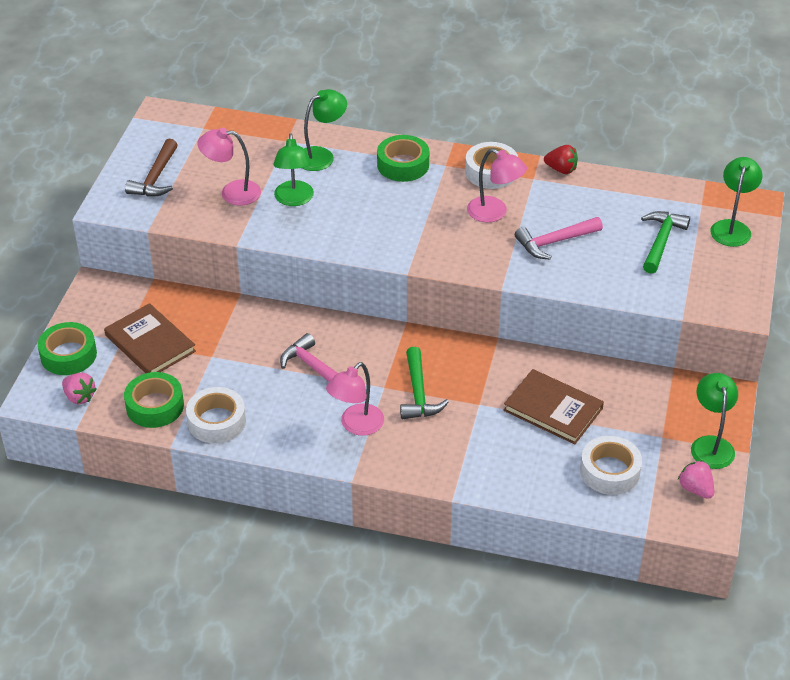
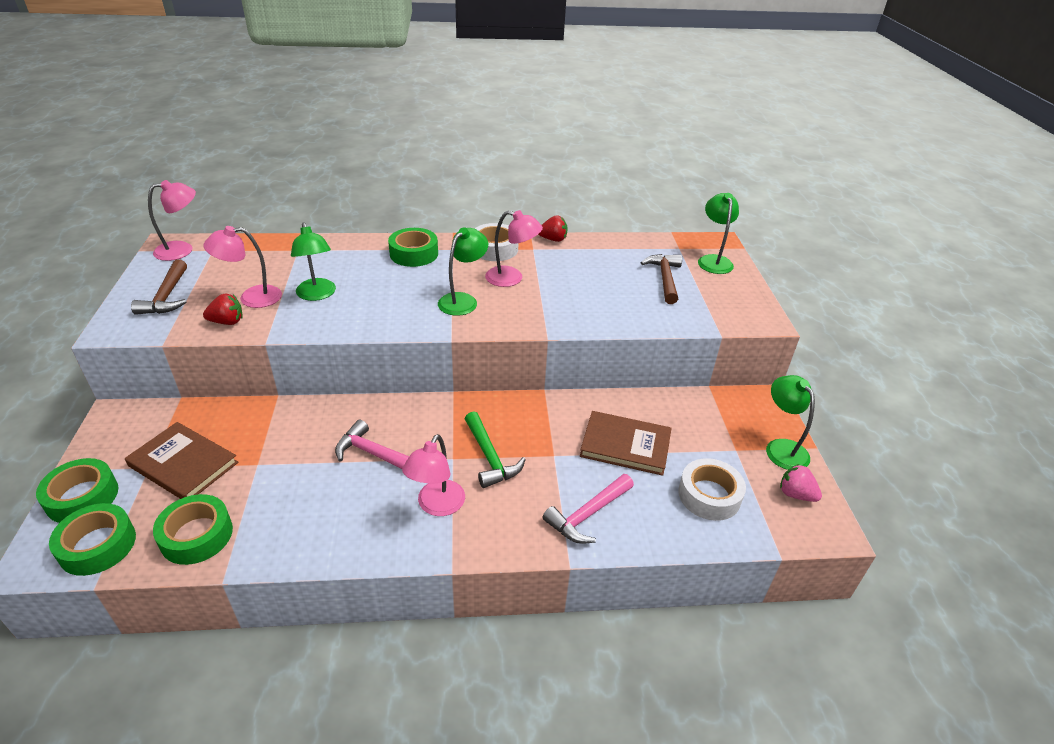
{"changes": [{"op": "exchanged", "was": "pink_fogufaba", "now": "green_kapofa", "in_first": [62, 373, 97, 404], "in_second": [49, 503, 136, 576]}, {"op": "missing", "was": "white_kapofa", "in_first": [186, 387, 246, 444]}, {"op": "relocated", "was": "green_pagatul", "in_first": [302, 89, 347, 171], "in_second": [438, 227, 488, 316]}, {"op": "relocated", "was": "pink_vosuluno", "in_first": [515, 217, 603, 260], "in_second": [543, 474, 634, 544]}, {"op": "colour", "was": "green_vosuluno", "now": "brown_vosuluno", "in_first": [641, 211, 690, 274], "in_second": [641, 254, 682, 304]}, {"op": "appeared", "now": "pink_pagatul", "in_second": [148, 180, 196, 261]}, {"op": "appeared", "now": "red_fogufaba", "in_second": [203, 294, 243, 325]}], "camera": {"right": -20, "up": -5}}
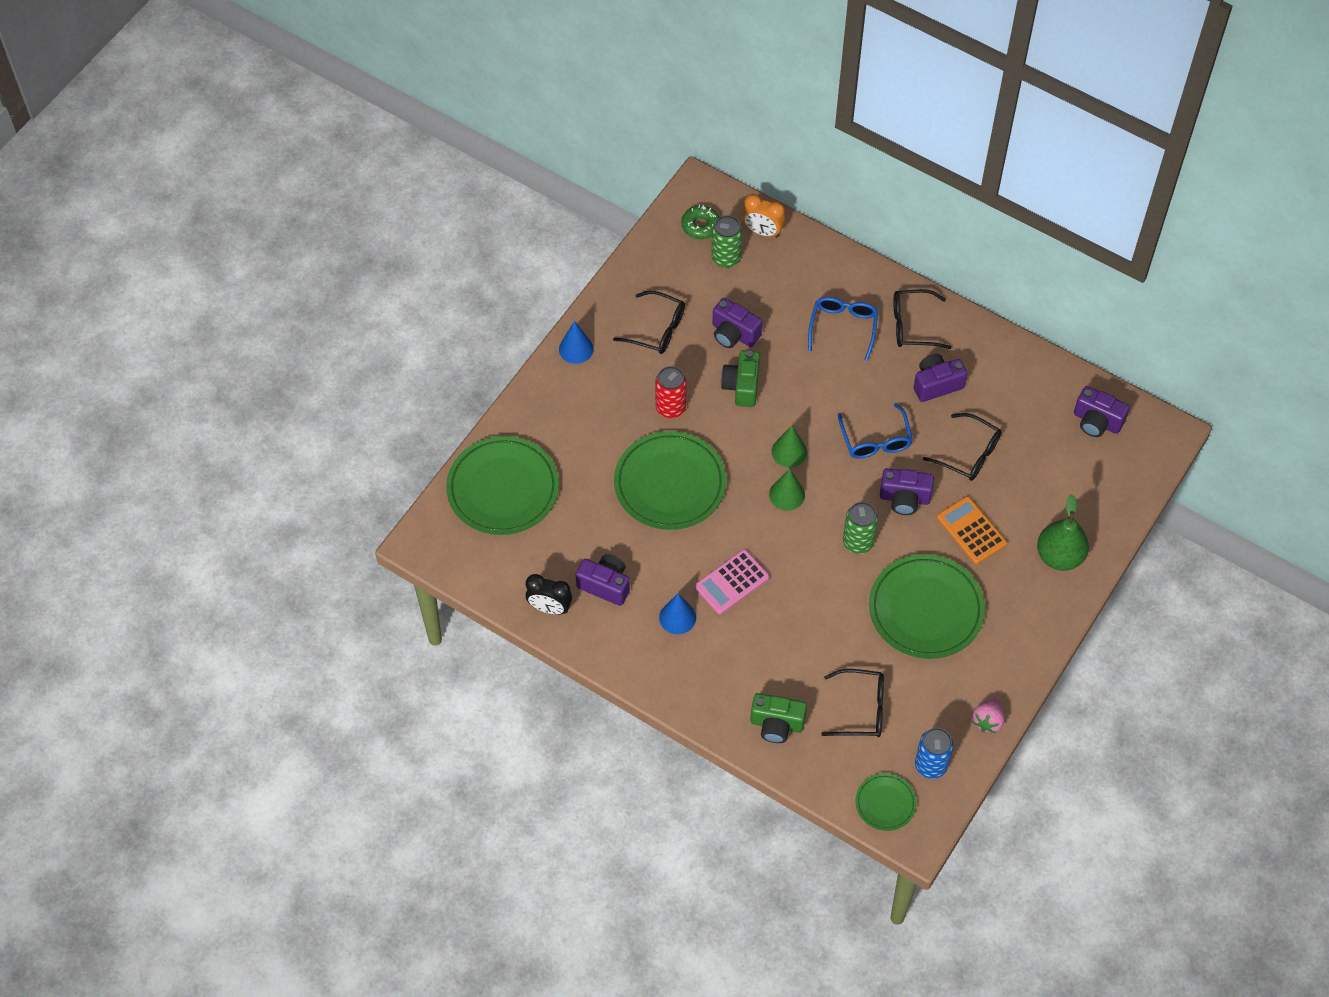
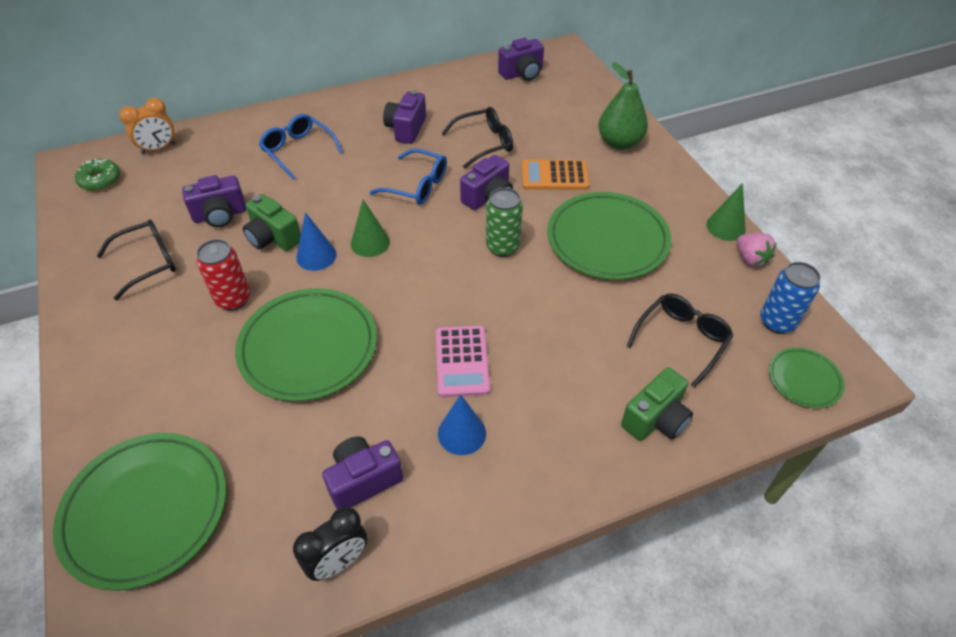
{"changes": [{"op": "relocated", "was": "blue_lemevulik", "in_first": [559, 321, 594, 364], "in_second": [296, 212, 337, 271]}, {"op": "missing", "was": "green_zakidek", "in_first": [711, 215, 742, 268]}, {"op": "relocated", "was": "green_lemevulik", "in_first": [769, 468, 805, 511], "in_second": [706, 183, 746, 241]}, {"op": "missing", "was": "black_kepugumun", "in_first": [893, 289, 952, 349]}], "camera": {"right": -55, "up": -10}}
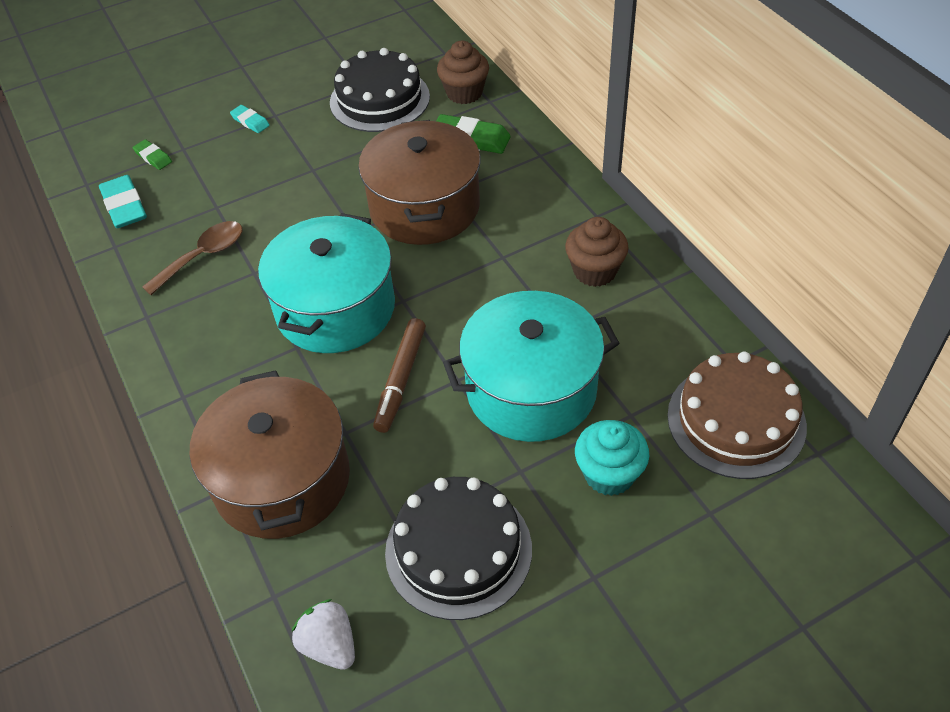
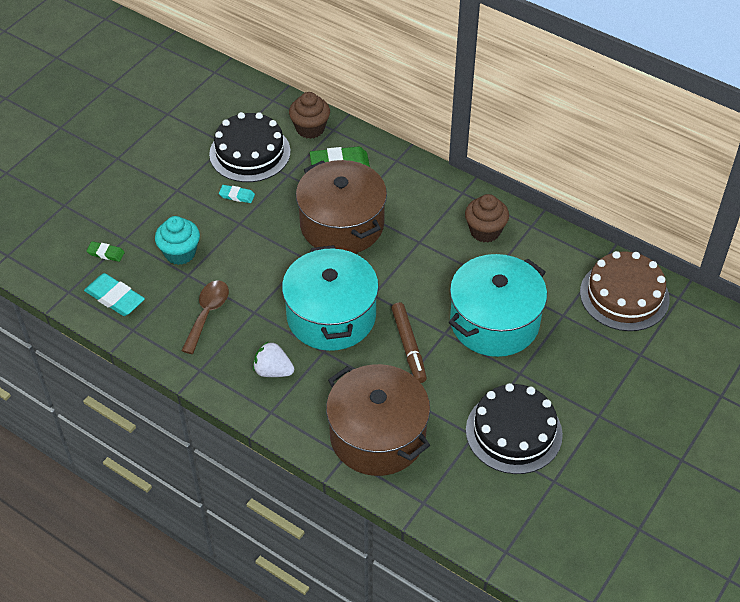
{"changes": [{"op": "relocated", "was": "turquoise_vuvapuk", "in_first": [230, 105, 270, 133], "in_second": [219, 185, 255, 203]}, {"op": "relocated", "was": "white_fogufaba", "in_first": [292, 599, 355, 670], "in_second": [253, 342, 294, 377]}, {"op": "relocated", "was": "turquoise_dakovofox", "in_first": [575, 420, 649, 496], "in_second": [155, 216, 200, 265]}], "camera": {"right": -30, "up": 0}}
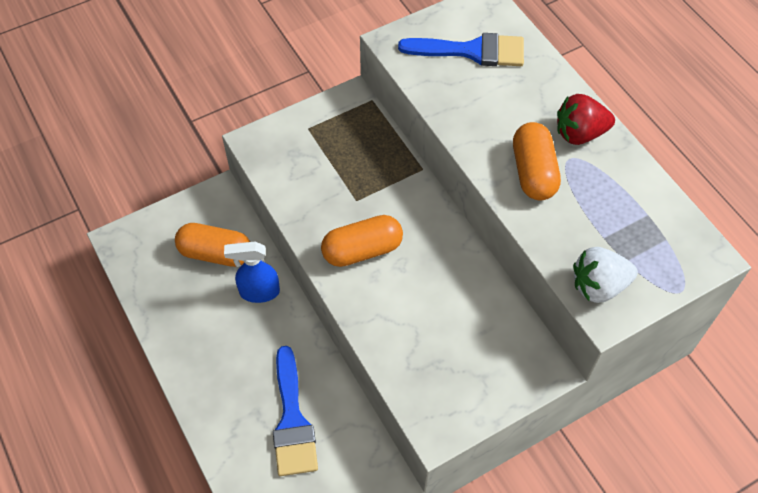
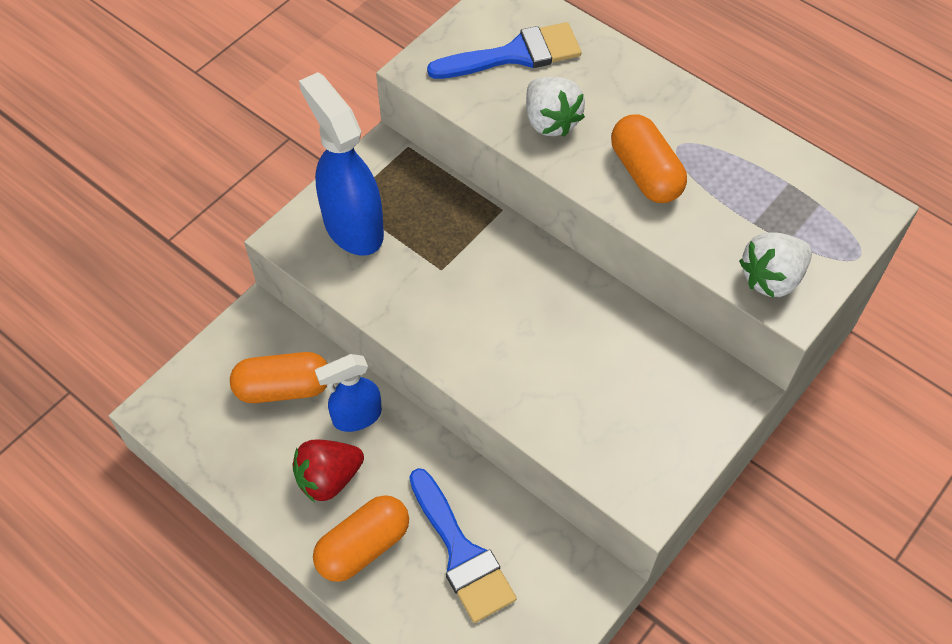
{"changes": [{"op": "relocated", "was": "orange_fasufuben", "in_first": [321, 215, 403, 267], "in_second": [313, 495, 409, 582]}, {"op": "relocated", "was": "red_fogufaba", "in_first": [557, 94, 615, 145], "in_second": [292, 439, 364, 502]}, {"op": "appeared", "now": "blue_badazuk", "in_second": [299, 72, 384, 256]}, {"op": "appeared", "now": "white_fogufaba", "in_second": [526, 77, 585, 137]}], "camera": {"right": -20, "up": 0}}
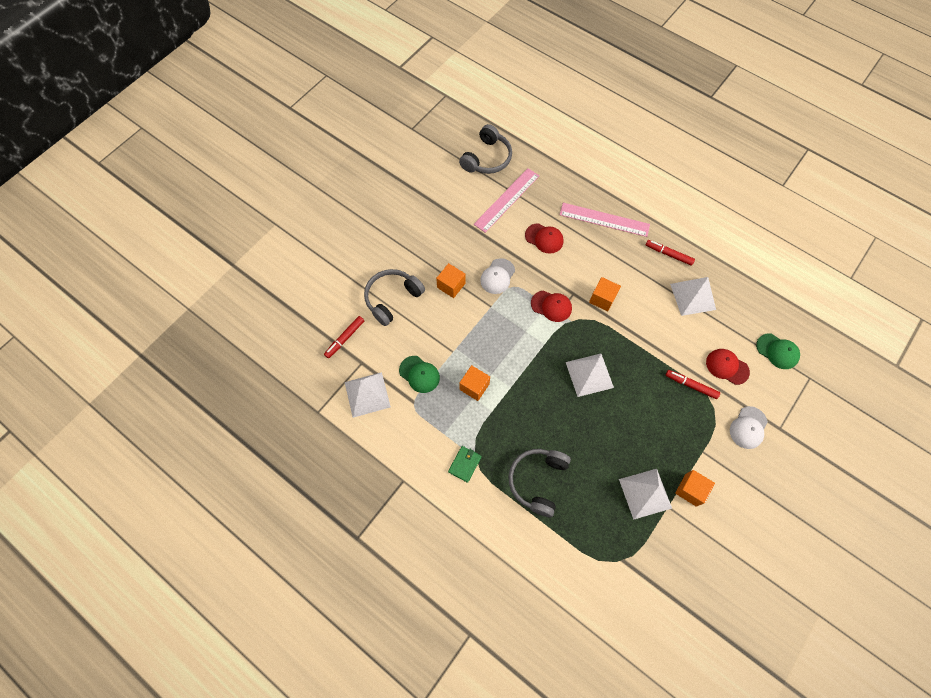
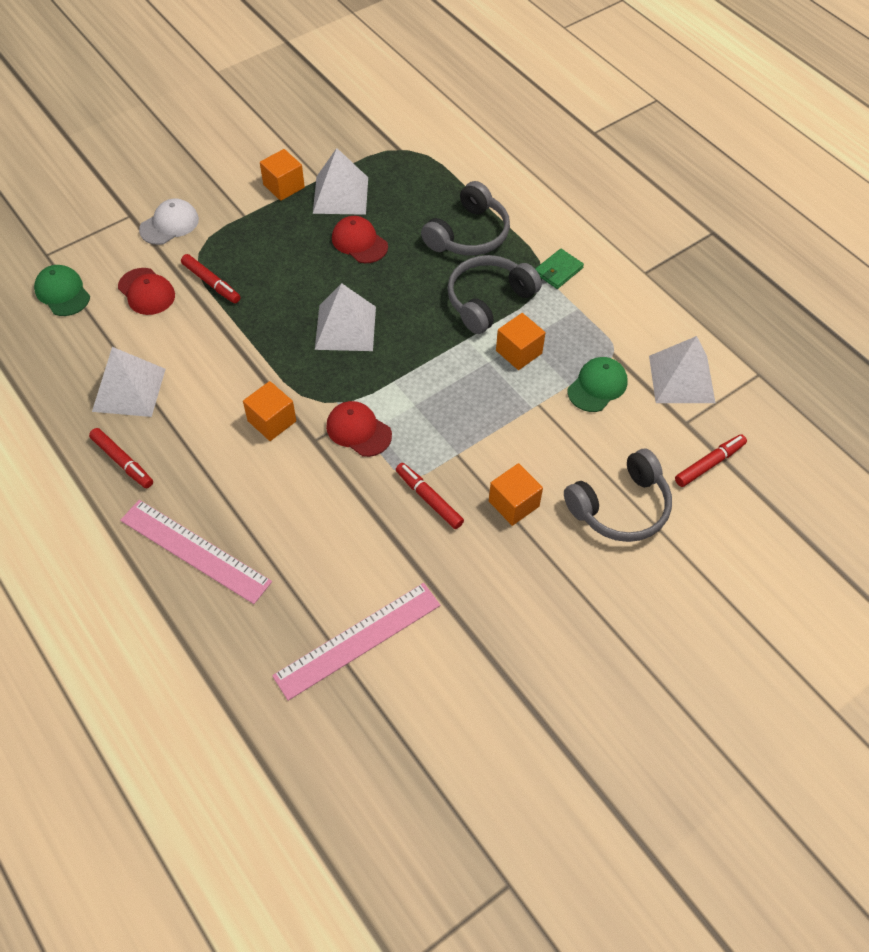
{"changes": [{"op": "spun", "was": "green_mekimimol", "in_first": [399, 356, 440, 393], "in_second": [568, 357, 628, 412], "clockwise": 75}, {"op": "relocated", "was": "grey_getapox", "in_first": [459, 124, 512, 174], "in_second": [447, 255, 542, 334]}, {"op": "exchanged", "was": "white_mekimimol", "now": "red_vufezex", "in_first": [480, 258, 515, 294], "in_second": [396, 463, 464, 529]}, {"op": "relocated", "was": "red_mekimimol", "in_first": [525, 223, 564, 254], "in_second": [332, 216, 388, 263]}], "camera": {"right": -165, "up": -10}}
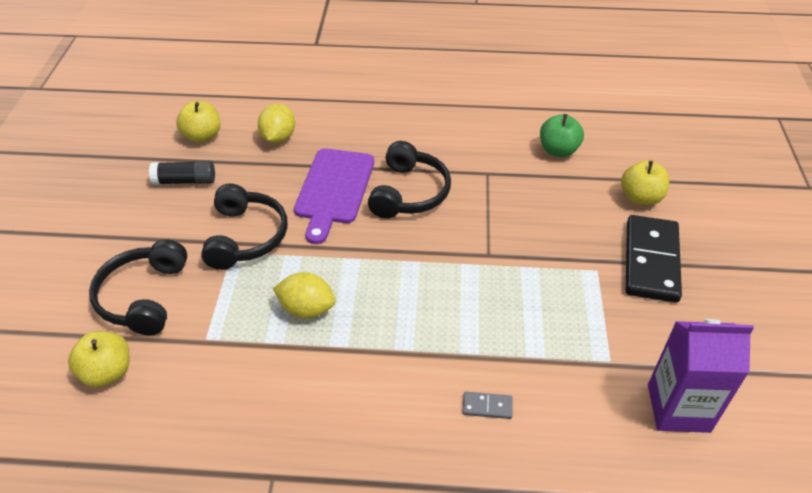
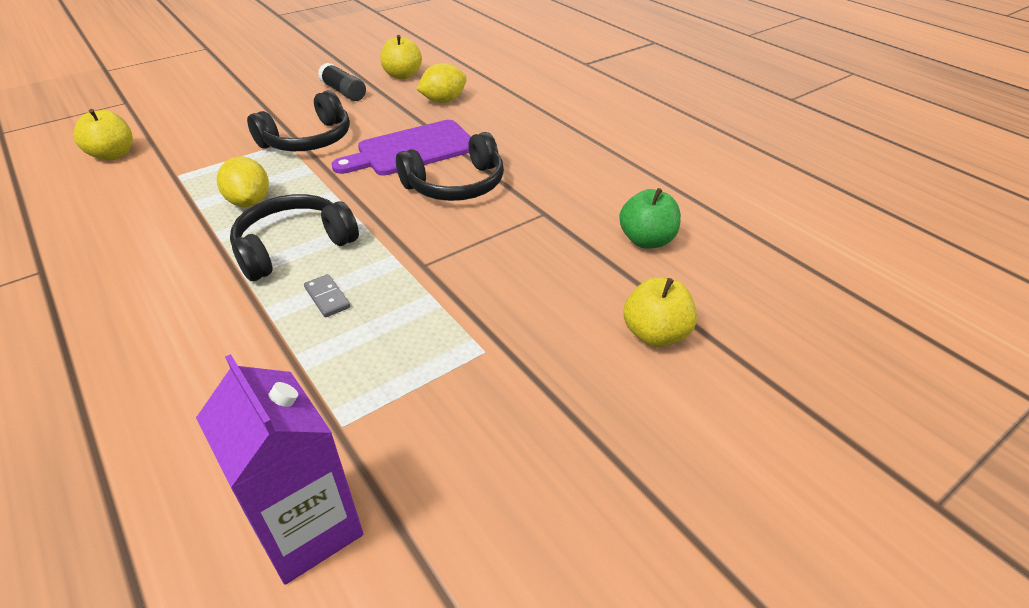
{"changes": [{"op": "relocated", "was": "black_getapox", "in_first": [89, 239, 187, 336], "in_second": [230, 194, 359, 281]}, {"op": "relocated", "was": "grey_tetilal", "in_first": [463, 392, 513, 419], "in_second": [304, 274, 350, 317]}, {"op": "missing", "was": "black_tetilal", "in_first": [626, 215, 682, 303]}], "camera": {"right": 50, "up": -5}}
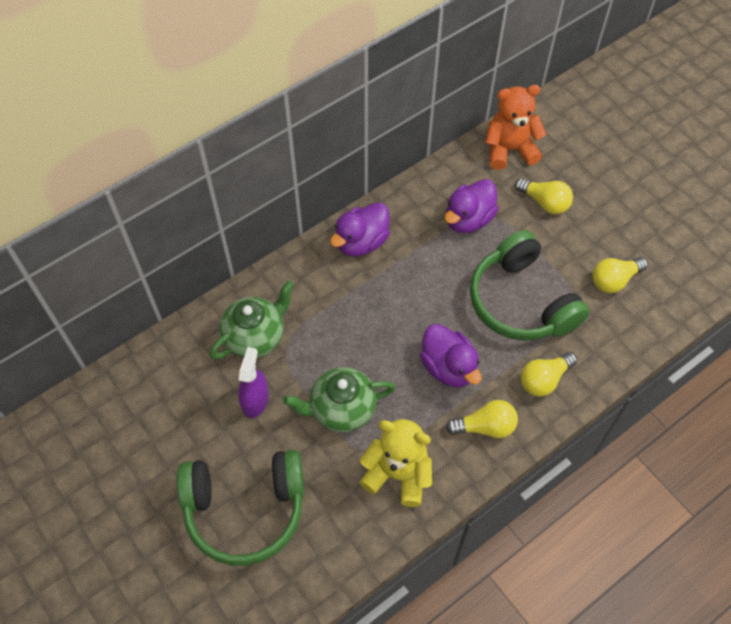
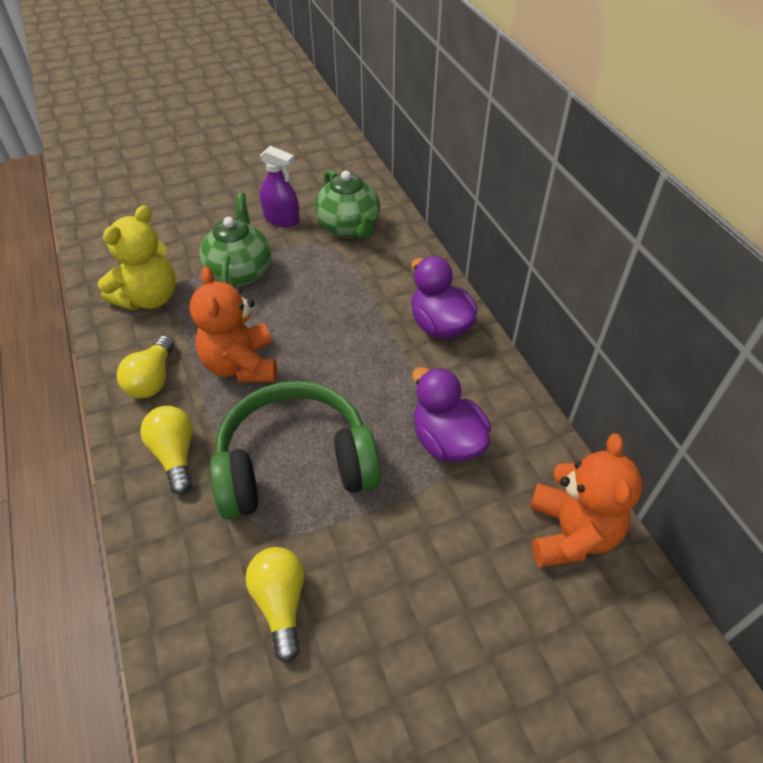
{"changes": [{"op": "missing", "was": "green_getapox", "in_first": [177, 450, 304, 566]}, {"op": "exchanged", "was": "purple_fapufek", "now": "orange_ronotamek", "in_first": [420, 324, 482, 387], "in_second": [190, 267, 277, 382]}, {"op": "missing", "was": "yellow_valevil", "in_first": [515, 178, 573, 214]}], "camera": {"right": 105, "up": -10}}
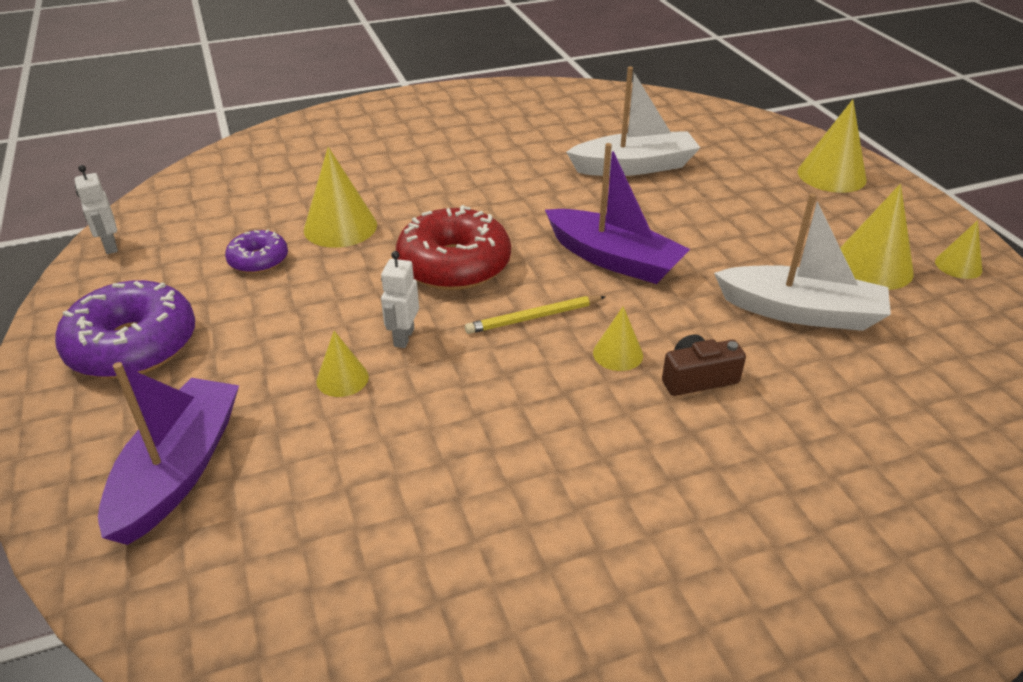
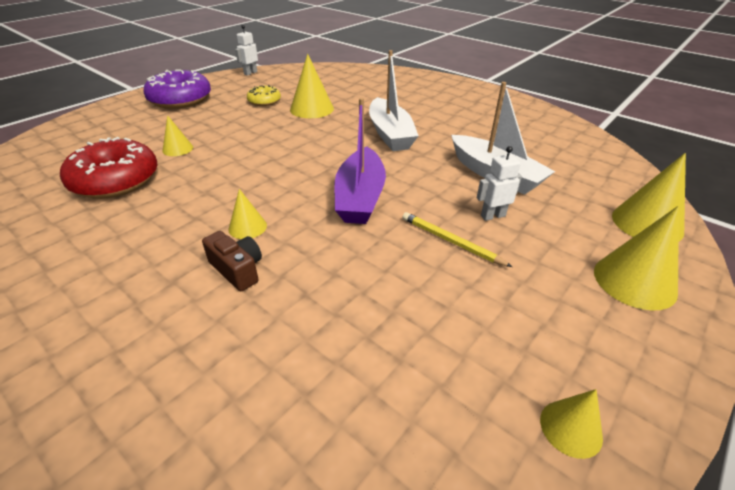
{"changes": [{"op": "missing", "was": "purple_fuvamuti", "in_first": [98, 362, 239, 545]}, {"op": "colour", "was": "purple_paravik", "now": "yellow_paravik", "in_first": [225, 229, 288, 274], "in_second": [247, 85, 281, 106]}, {"op": "relocated", "was": "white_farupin", "in_first": [381, 251, 419, 348], "in_second": [477, 146, 522, 221]}, {"op": "relocated", "was": "red_paravik", "in_first": [396, 205, 511, 290], "in_second": [60, 137, 158, 199]}, {"op": "relocated", "was": "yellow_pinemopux", "in_first": [465, 296, 606, 334], "in_second": [402, 212, 512, 267]}, {"op": "relocated", "was": "white_fuvamuti", "in_first": [714, 193, 891, 331], "in_second": [369, 50, 419, 151]}, {"op": "relocated", "was": "yellow_lemevulik", "in_first": [840, 184, 914, 290], "in_second": [612, 153, 686, 242]}], "camera": {"right": 60, "up": 0}}
